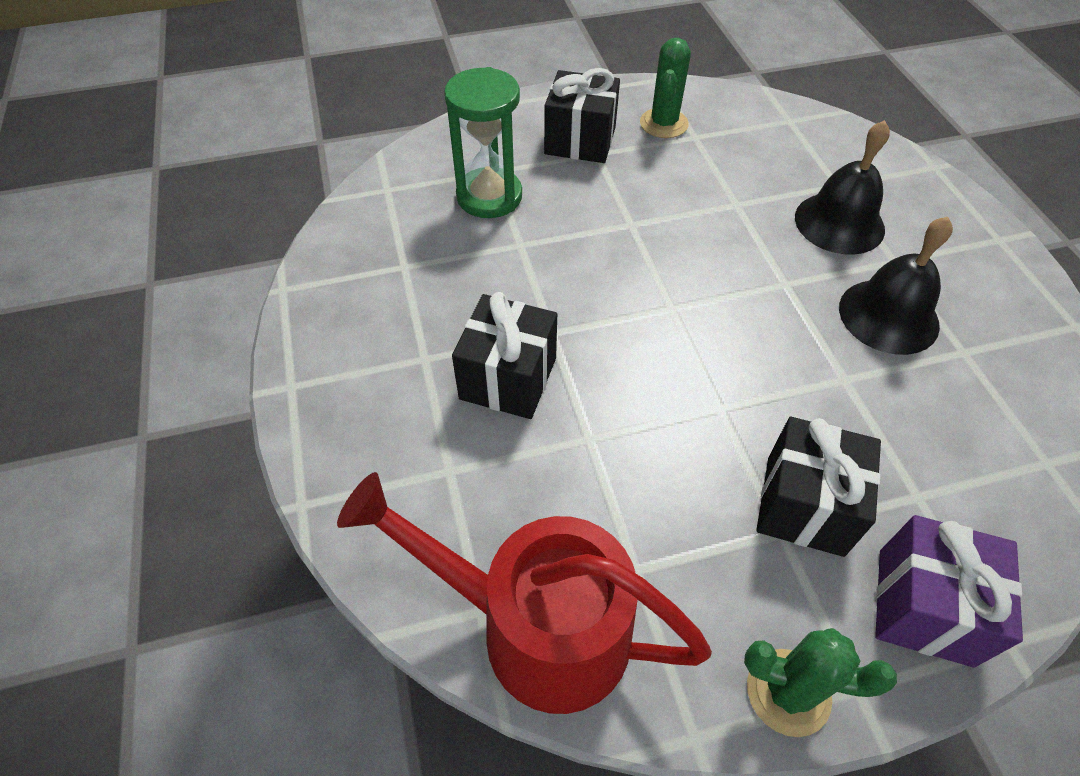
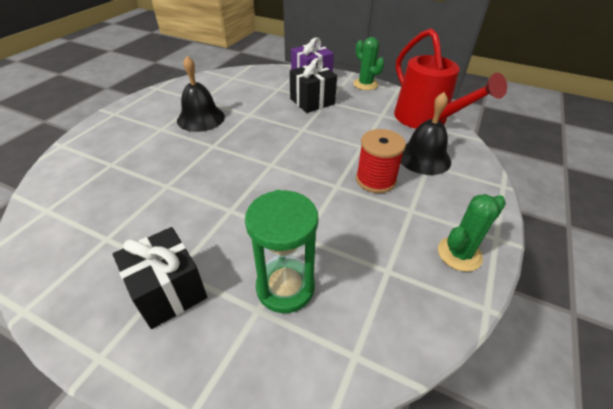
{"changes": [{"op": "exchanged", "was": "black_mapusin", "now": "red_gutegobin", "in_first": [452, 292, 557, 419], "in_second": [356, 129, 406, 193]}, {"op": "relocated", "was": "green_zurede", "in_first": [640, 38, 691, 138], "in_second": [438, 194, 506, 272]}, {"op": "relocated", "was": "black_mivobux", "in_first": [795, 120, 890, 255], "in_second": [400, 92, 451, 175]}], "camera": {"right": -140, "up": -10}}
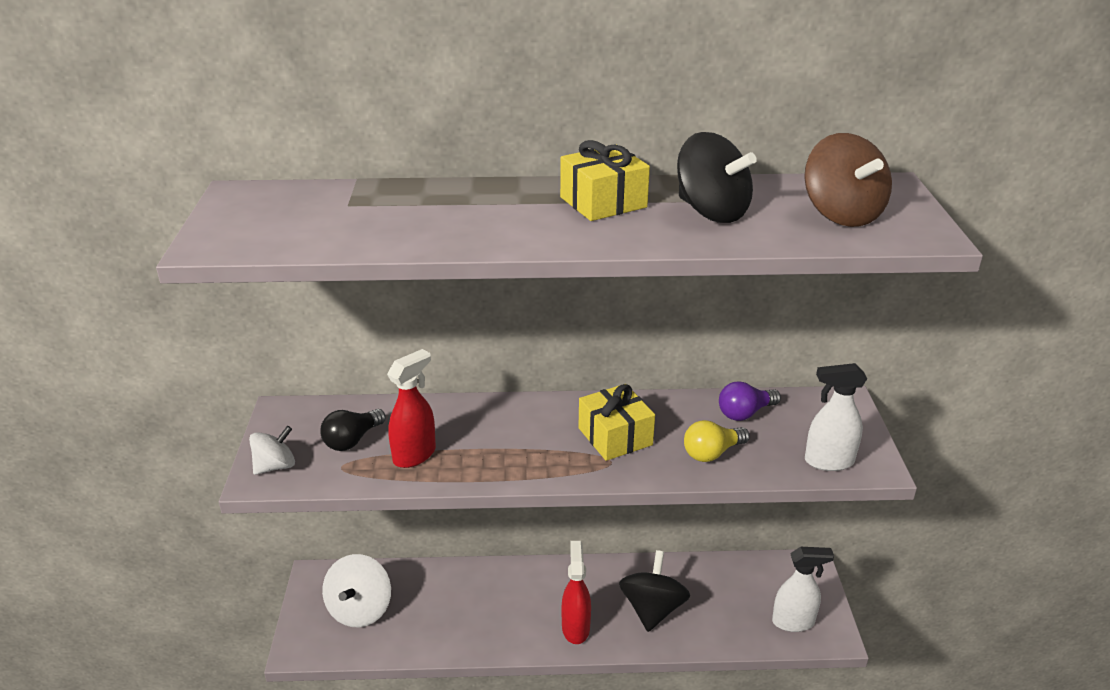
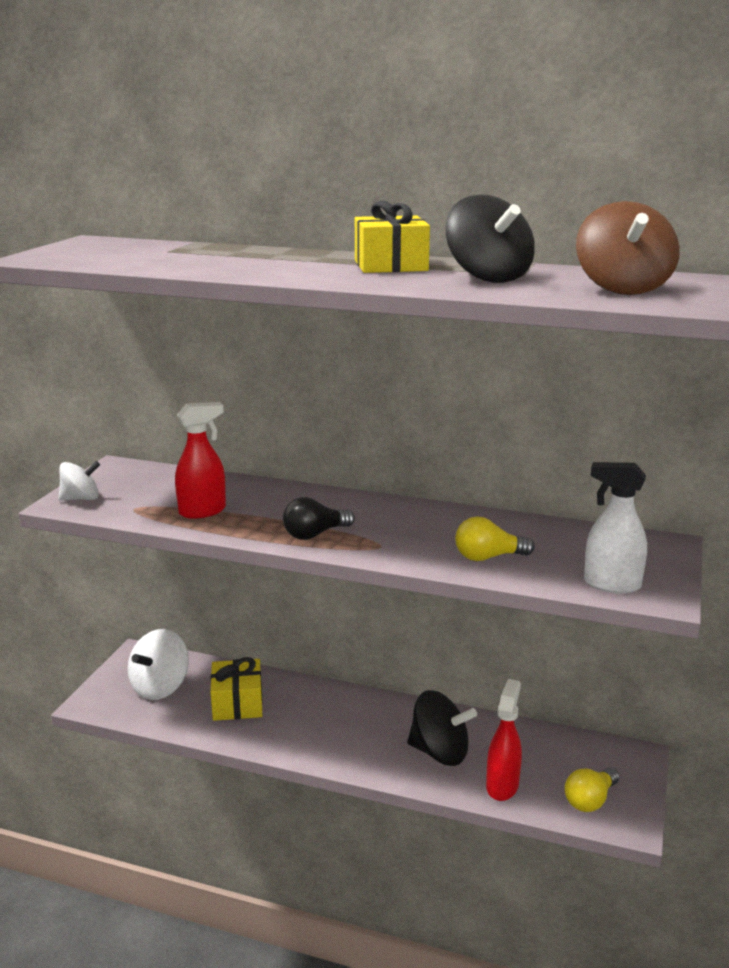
{"changes": [{"op": "relocated", "was": "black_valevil", "in_first": [320, 409, 386, 451], "in_second": [283, 497, 355, 540]}, {"op": "relocated", "was": "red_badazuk", "in_first": [561, 541, 591, 644], "in_second": [486, 679, 522, 801]}, {"op": "relocated", "was": "yellow_mapusin", "in_first": [579, 384, 655, 461], "in_second": [210, 657, 263, 721]}, {"op": "spun", "was": "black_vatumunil", "in_first": [619, 550, 690, 632], "in_second": [407, 690, 477, 766], "clockwise": 75}, {"op": "missing", "was": "purple_valevil", "in_first": [719, 381, 781, 421]}, {"op": "exchanged", "was": "white_badazuk", "now": "yellow_valevil", "in_first": [772, 547, 834, 632], "in_second": [565, 768, 619, 812]}], "camera": {"right": 20, "up": -10}}
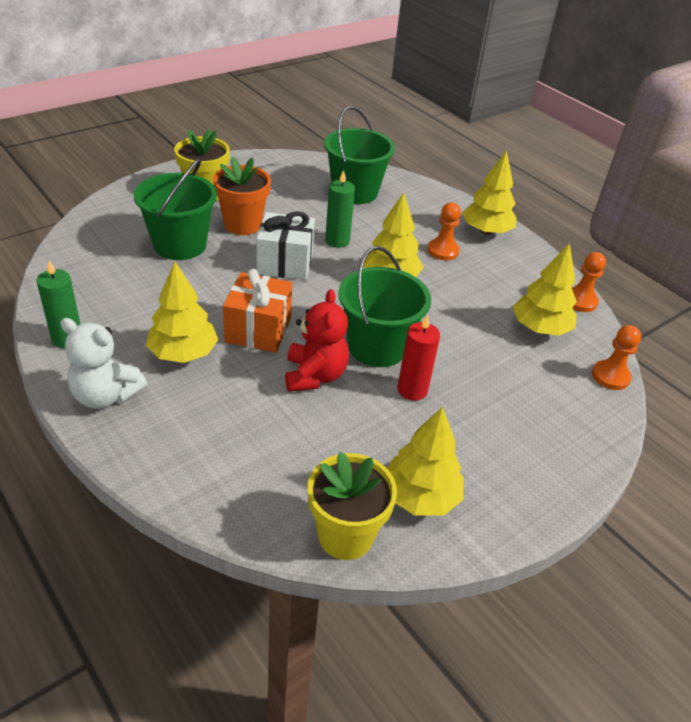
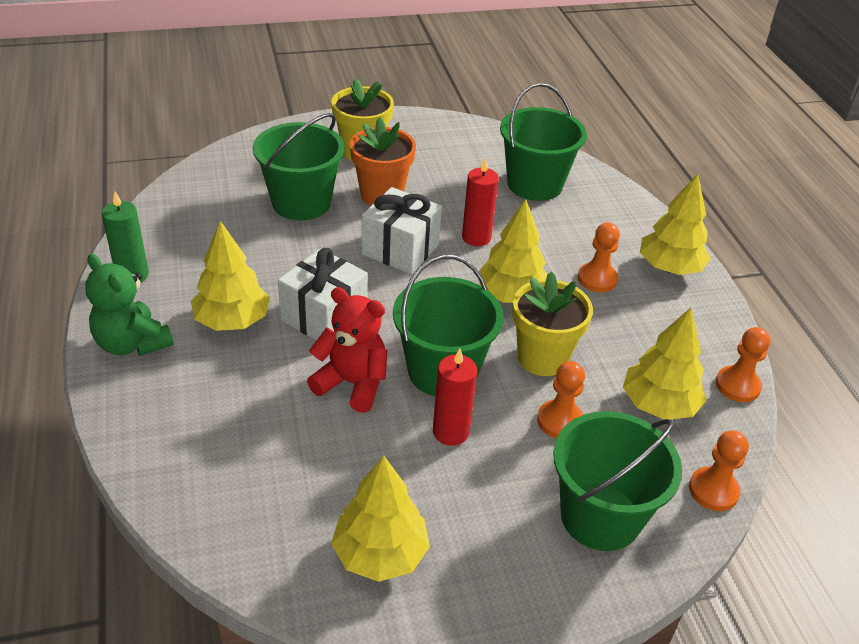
{"changes": [{"op": "colour", "was": "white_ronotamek", "now": "green_ronotamek", "in_first": [60, 318, 147, 409], "in_second": [85, 254, 174, 356]}, {"op": "colour", "was": "orange_mapusin", "now": "white_mapusin", "in_first": [223, 269, 292, 353], "in_second": [278, 248, 368, 341]}, {"op": "spun", "was": "red_ronotamek", "in_first": [285, 289, 349, 392], "in_second": [307, 287, 387, 413], "clockwise": -90}, {"op": "relocated", "was": "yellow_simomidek", "in_first": [308, 452, 397, 560], "in_second": [512, 272, 593, 376]}, {"op": "colour", "was": "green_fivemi", "now": "red_fivemi", "in_first": [325, 170, 355, 248], "in_second": [462, 157, 499, 246]}, {"op": "appeared", "now": "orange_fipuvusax", "in_second": [537, 361, 585, 438]}, {"op": "appeared", "now": "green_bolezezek", "in_second": [553, 411, 682, 551]}], "camera": {"right": 25, "up": 0}}
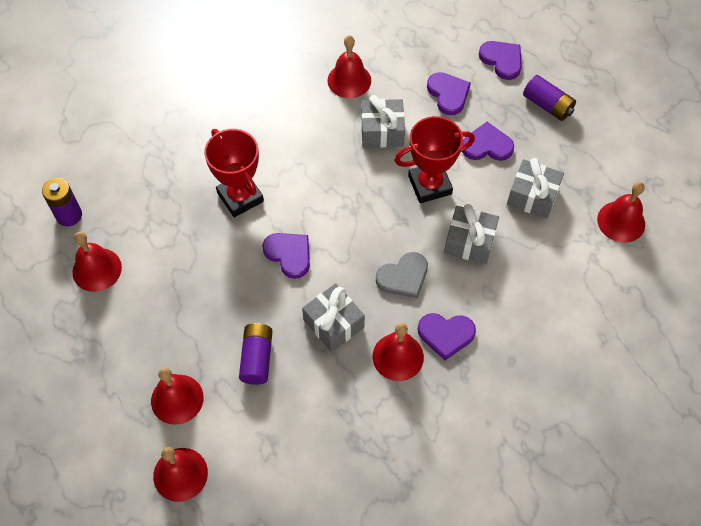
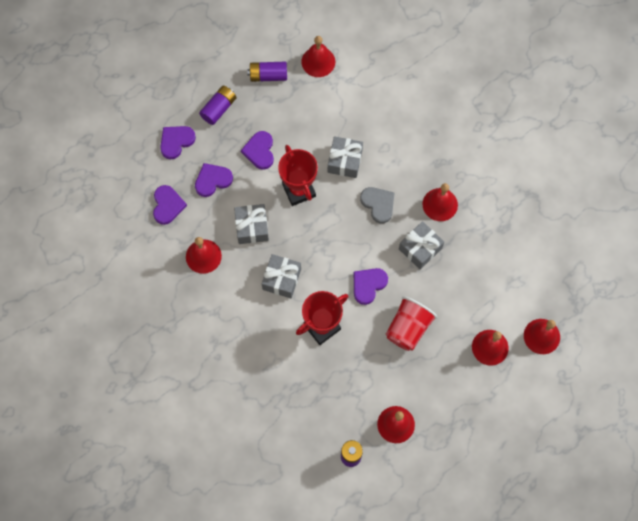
{"changes": [{"op": "relocated", "was": "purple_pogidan", "in_first": [239, 323, 273, 385], "in_second": [247, 62, 287, 82]}, {"op": "relocated", "was": "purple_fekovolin", "in_first": [418, 313, 476, 360], "in_second": [153, 185, 187, 225]}, {"op": "relocated", "was": "grey_mapusin", "in_first": [507, 158, 564, 219], "in_second": [262, 254, 301, 298]}, {"op": "appeared", "now": "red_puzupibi", "in_second": [385, 296, 437, 351]}], "camera": {"right": -95, "up": 10}}
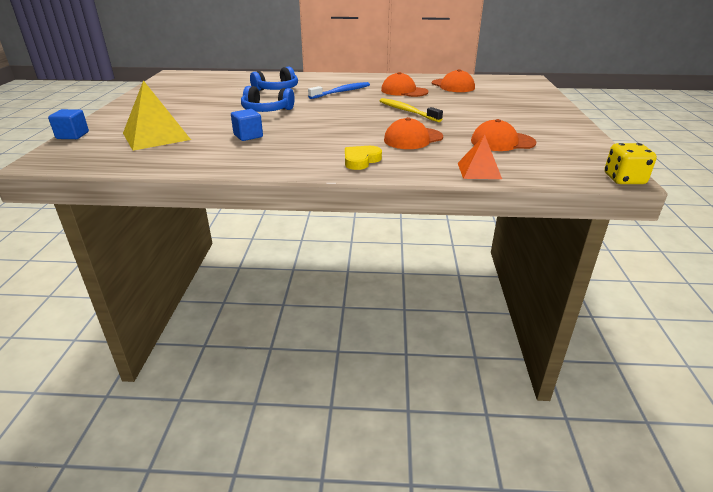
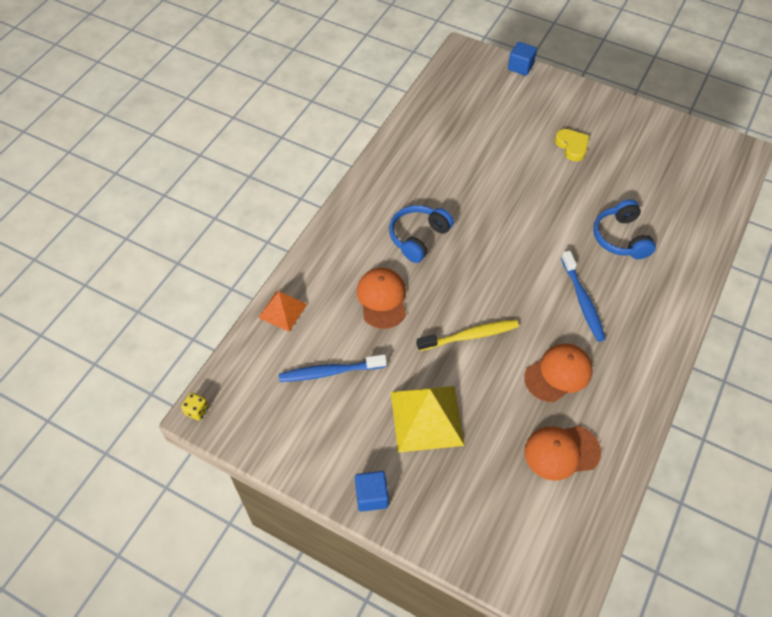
{"changes": [{"op": "relocated", "was": "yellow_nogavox", "in_first": [123, 80, 191, 151], "in_second": [391, 386, 465, 453]}, {"op": "relocated", "was": "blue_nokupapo", "in_first": [231, 109, 263, 141], "in_second": [355, 471, 389, 512]}, {"op": "relocated", "was": "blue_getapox", "in_first": [241, 86, 295, 112], "in_second": [389, 205, 454, 263]}, {"op": "relocated", "was": "yellow_fekovolin", "in_first": [345, 146, 382, 170], "in_second": [555, 129, 589, 161]}, {"op": "exchanged", "was": "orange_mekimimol", "now": "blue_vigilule", "in_first": [471, 119, 536, 151], "in_second": [279, 354, 387, 382]}, {"op": "size", "was": "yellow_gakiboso", "in_first": [604, 143, 657, 184], "in_second": [181, 392, 209, 421], "ratio": 0.6}], "camera": {"right": 115, "up": 25}}
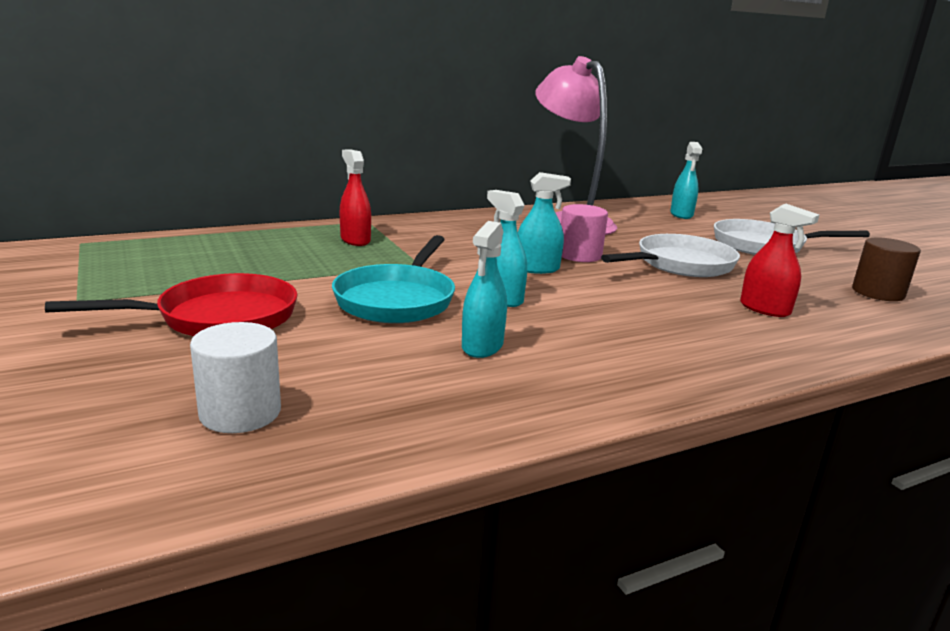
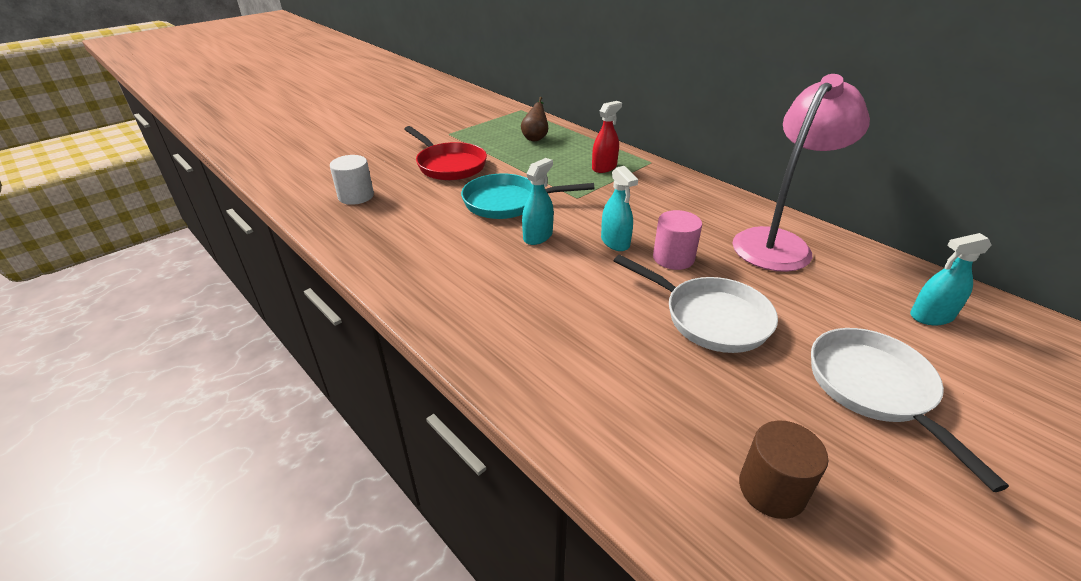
{"changes": [{"op": "missing", "was": "turquoise_badazuk", "in_first": [462, 221, 507, 358]}, {"op": "missing", "was": "red_badazuk", "in_first": [740, 204, 819, 317]}, {"op": "appeared", "now": "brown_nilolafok", "in_second": [521, 97, 548, 141]}], "camera": {"right": 75, "up": 15}}
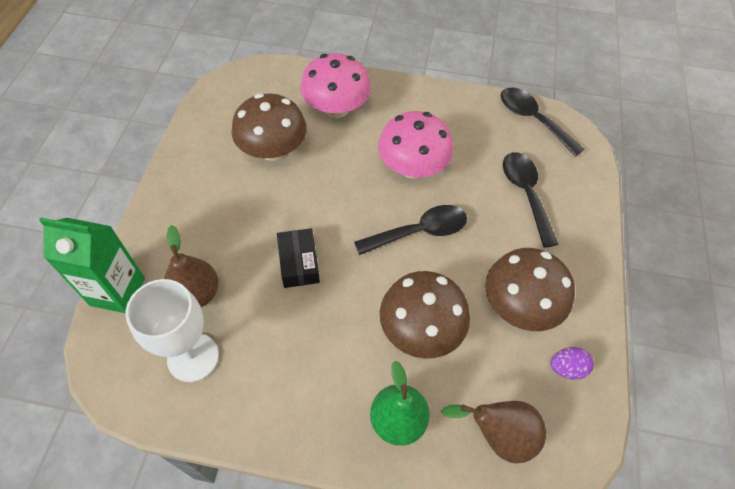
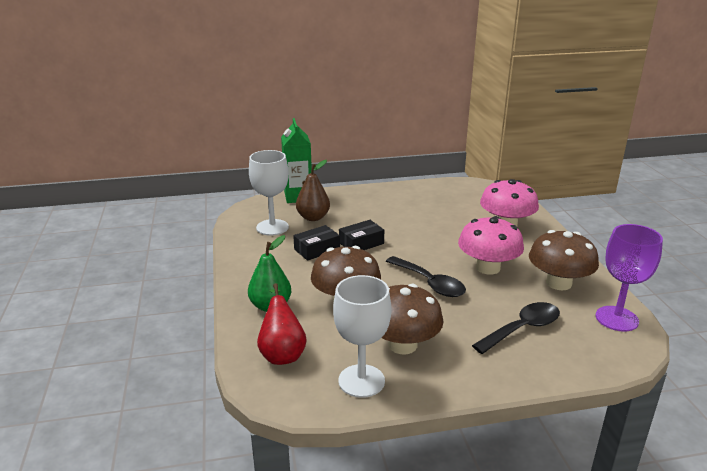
{"changes": [{"op": "relocated", "was": "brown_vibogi", "in_first": [231, 94, 307, 161], "in_second": [529, 230, 599, 291]}, {"op": "colour", "was": "brown_nilolafok", "now": "red_nilolafok", "in_first": [441, 401, 546, 463], "in_second": [257, 283, 307, 365]}, {"op": "exchanged", "was": "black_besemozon", "now": "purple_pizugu", "in_first": [501, 88, 585, 156], "in_second": [596, 224, 663, 332]}, {"op": "exchanged", "was": "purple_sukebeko", "now": "white_pizugu", "in_first": [551, 347, 594, 379], "in_second": [333, 275, 391, 398]}, {"op": "appeared", "now": "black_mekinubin", "in_second": [293, 225, 340, 261]}], "camera": {"right": 70, "up": -30}}
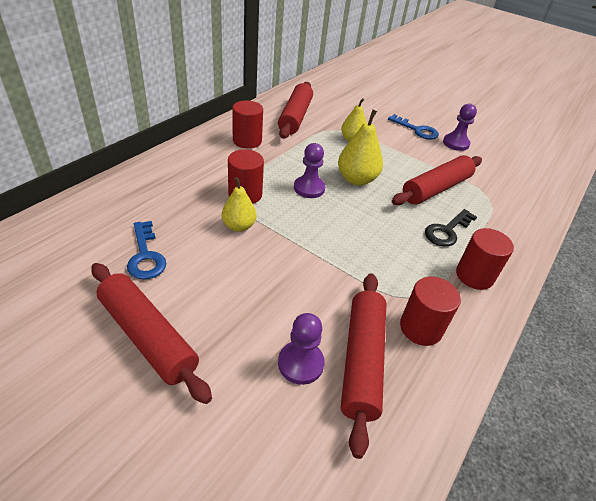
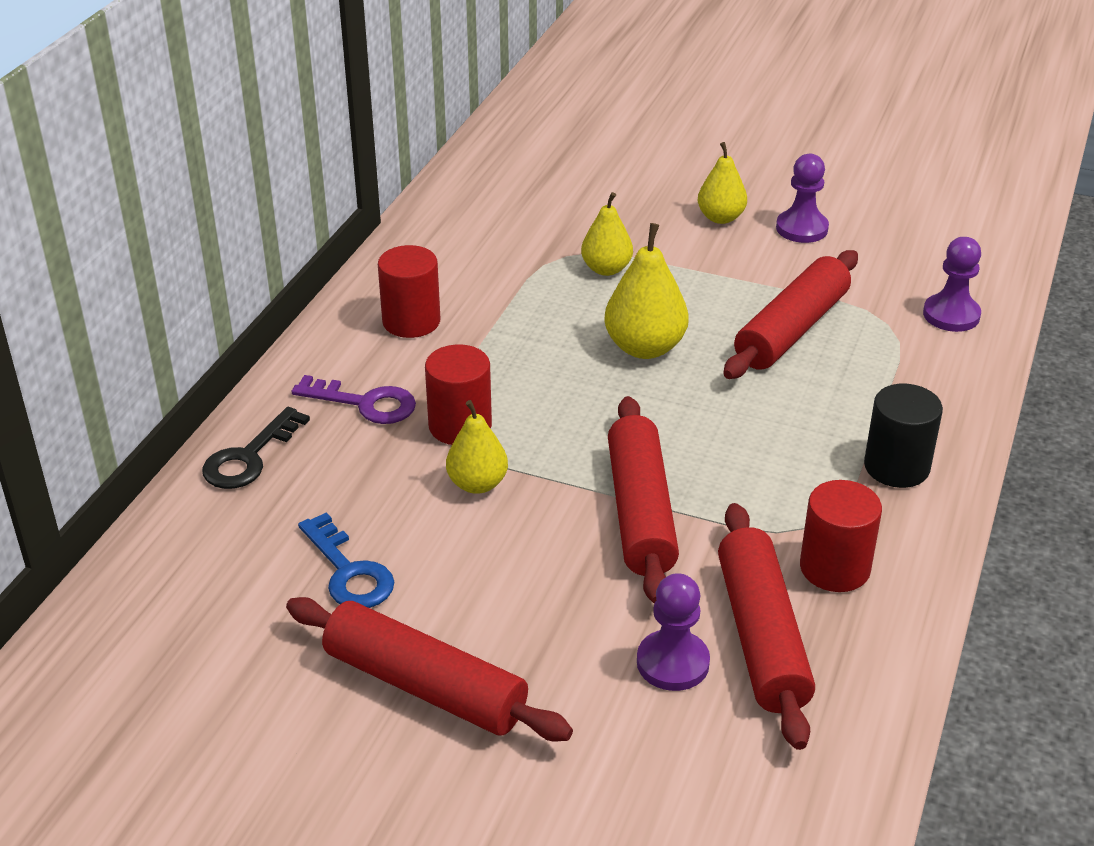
{"changes": [{"op": "relocated", "was": "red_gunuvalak", "in_first": [278, 82, 313, 139], "in_second": [608, 396, 679, 604]}, {"op": "relocated", "was": "purple_fipuvusax", "in_first": [294, 143, 325, 198], "in_second": [923, 237, 981, 332]}, {"op": "exchanged", "was": "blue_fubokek", "now": "yellow_nilolafok", "in_first": [388, 114, 439, 139], "in_second": [698, 142, 747, 224]}, {"op": "relocated", "was": "black_fubokek", "in_first": [425, 209, 477, 247], "in_second": [202, 407, 310, 489]}, {"op": "colour", "was": "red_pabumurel", "now": "black_pabumurel", "in_first": [456, 228, 514, 290], "in_second": [864, 384, 943, 488]}, {"op": "appeared", "now": "purple_fubokek", "in_second": [292, 375, 416, 424]}], "camera": {"right": -10, "up": -5}}
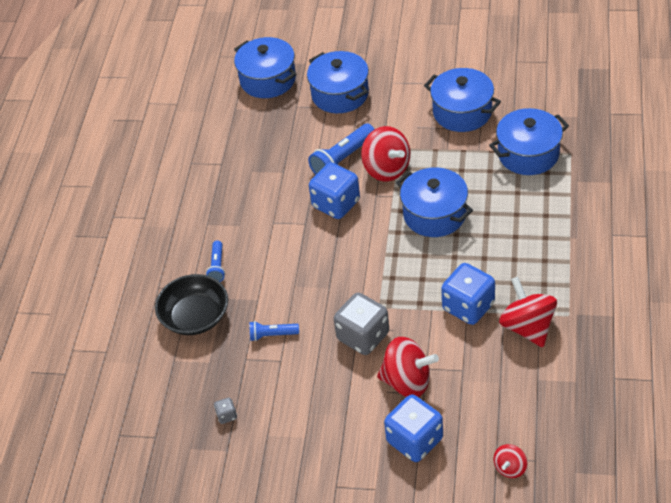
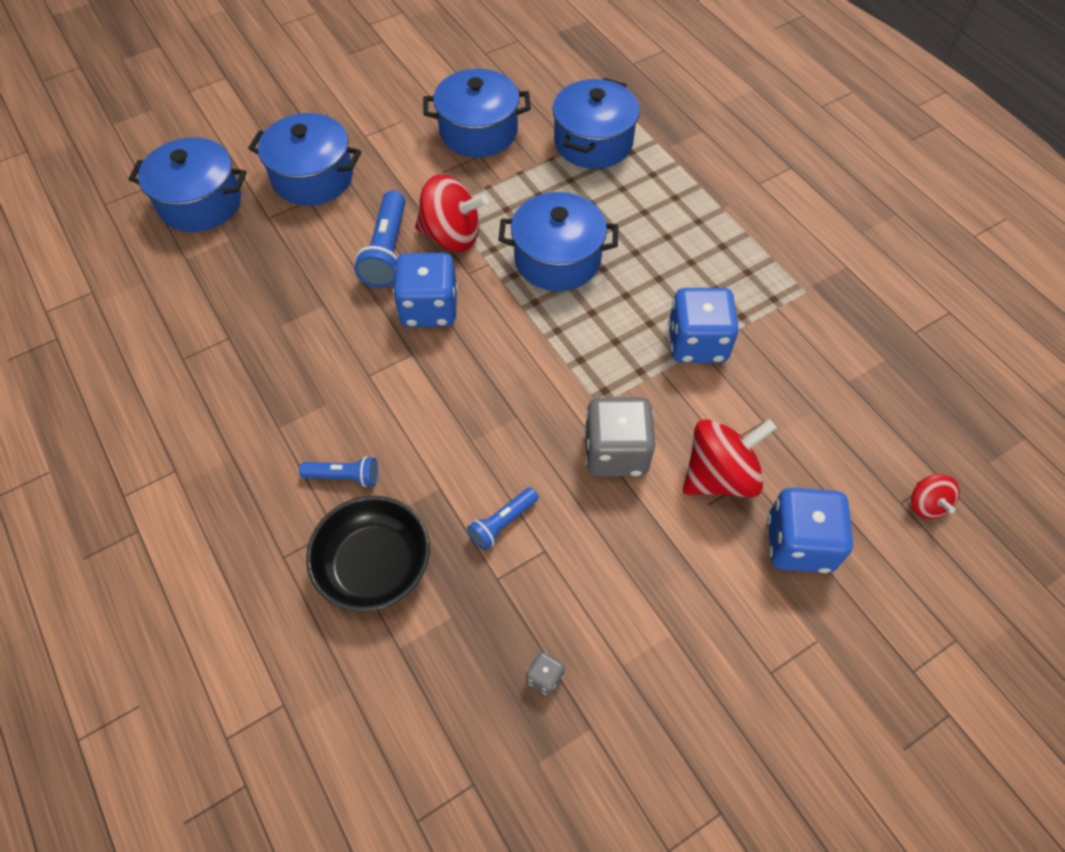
{"changes": [{"op": "spun", "was": "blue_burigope", "in_first": [206, 241, 225, 282], "in_second": [299, 456, 378, 487], "clockwise": -45}, {"op": "missing", "was": "red_vatumunil", "in_first": [499, 277, 557, 347]}], "camera": {"right": -45, "up": 10}}
